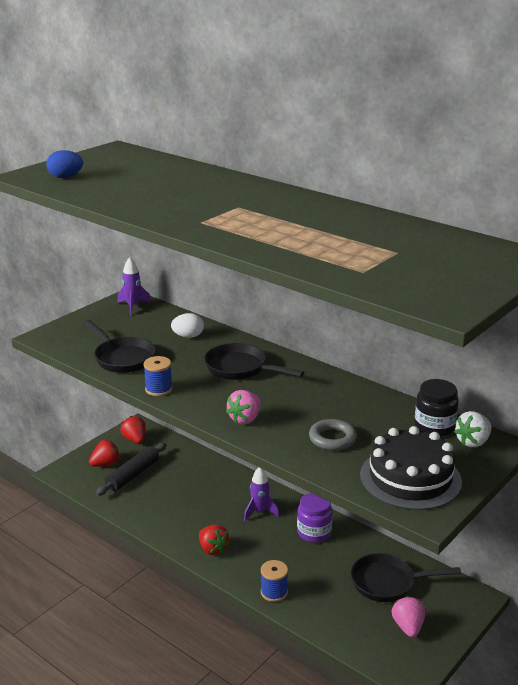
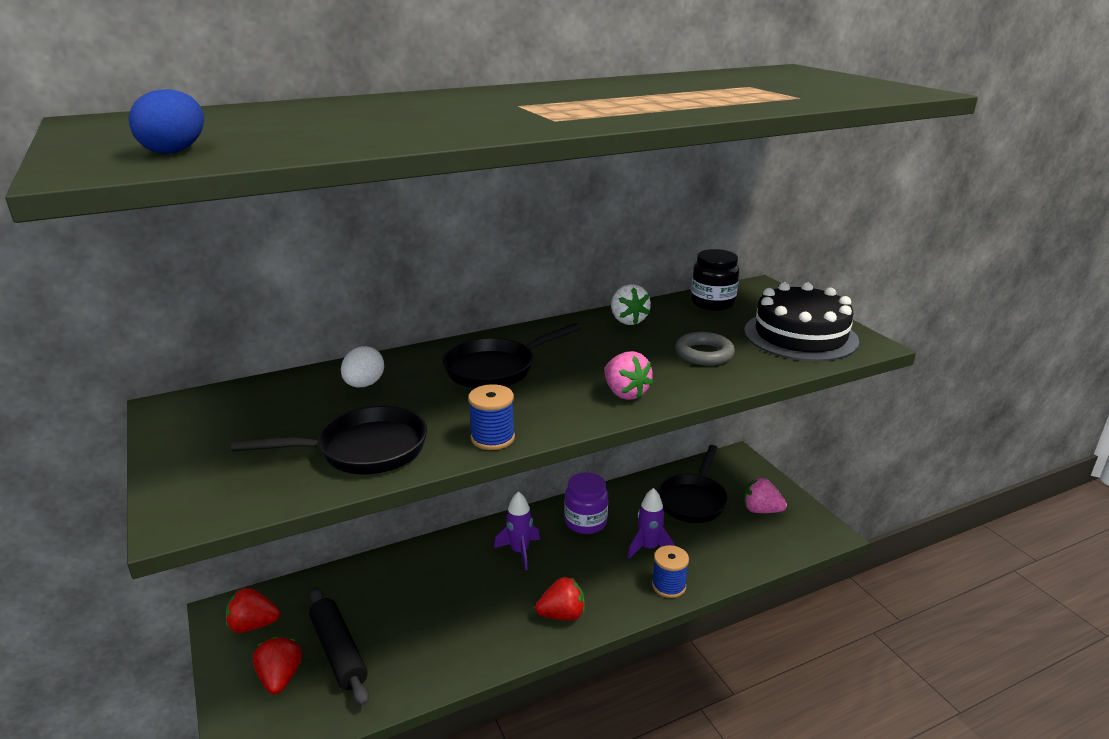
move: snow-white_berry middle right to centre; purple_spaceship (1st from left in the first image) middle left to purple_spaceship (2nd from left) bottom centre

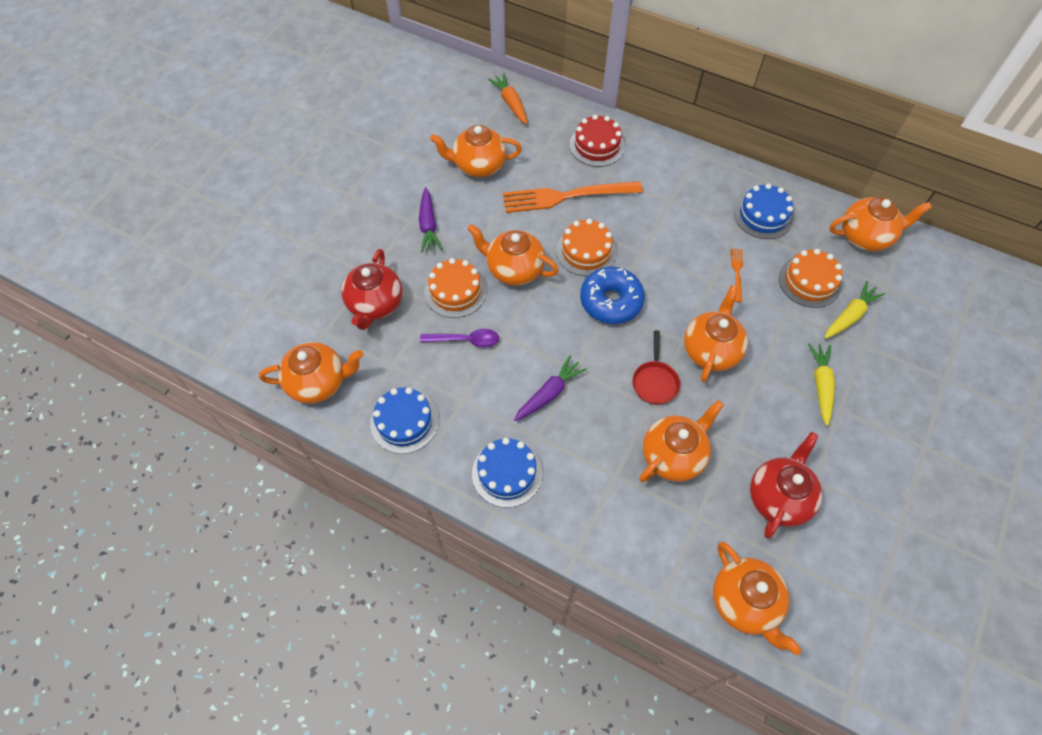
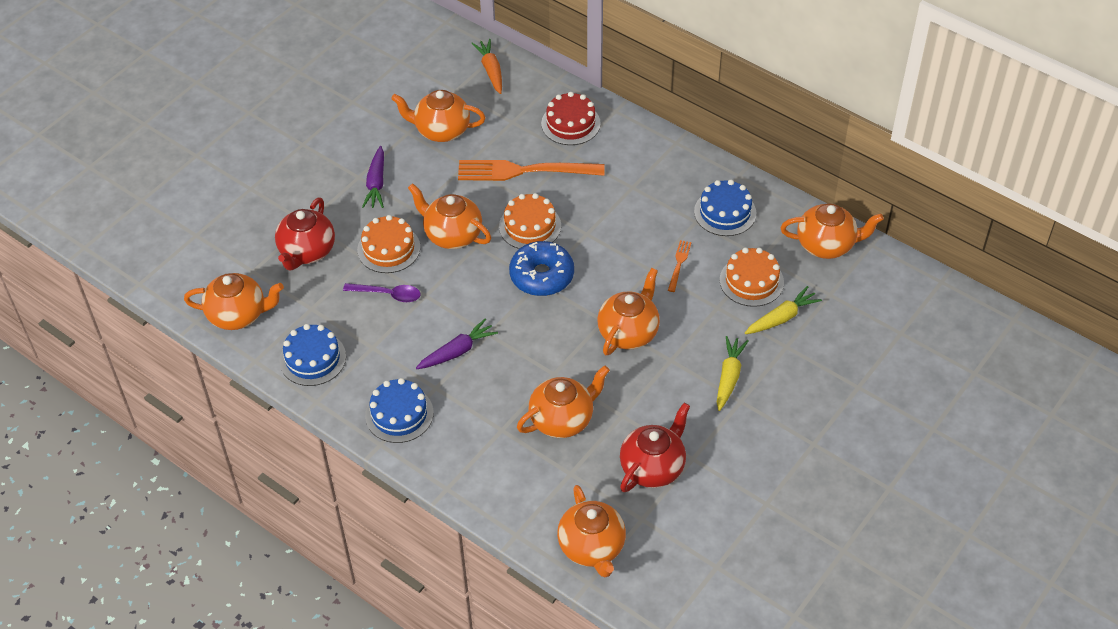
delete: crimson_frying_pan centre

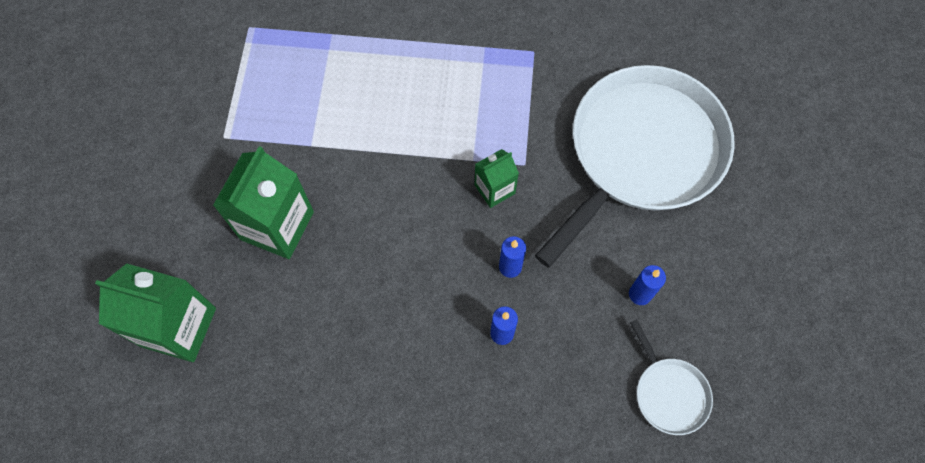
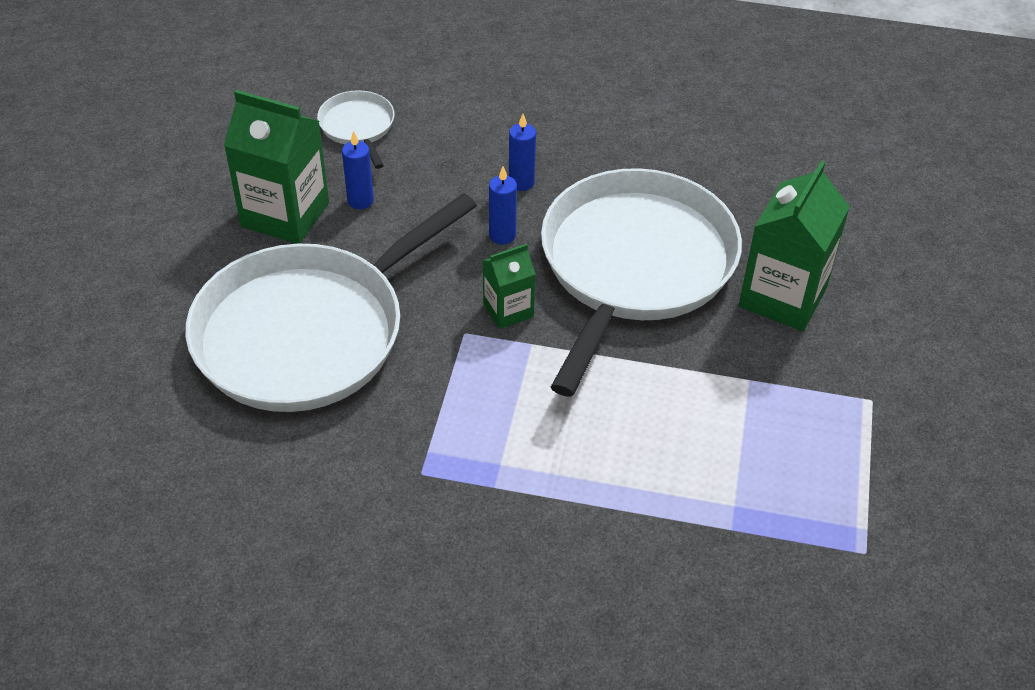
insert: snow-white_frying_pan (3rd from left) centre
move: emerald_carton (1st from left) bottom left to top left

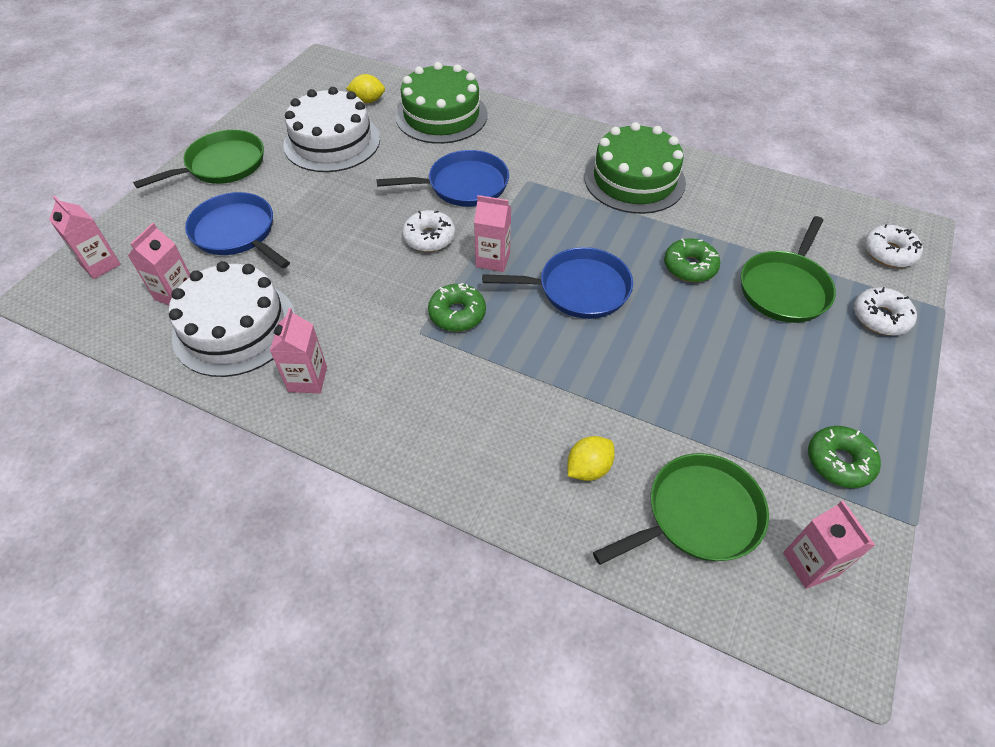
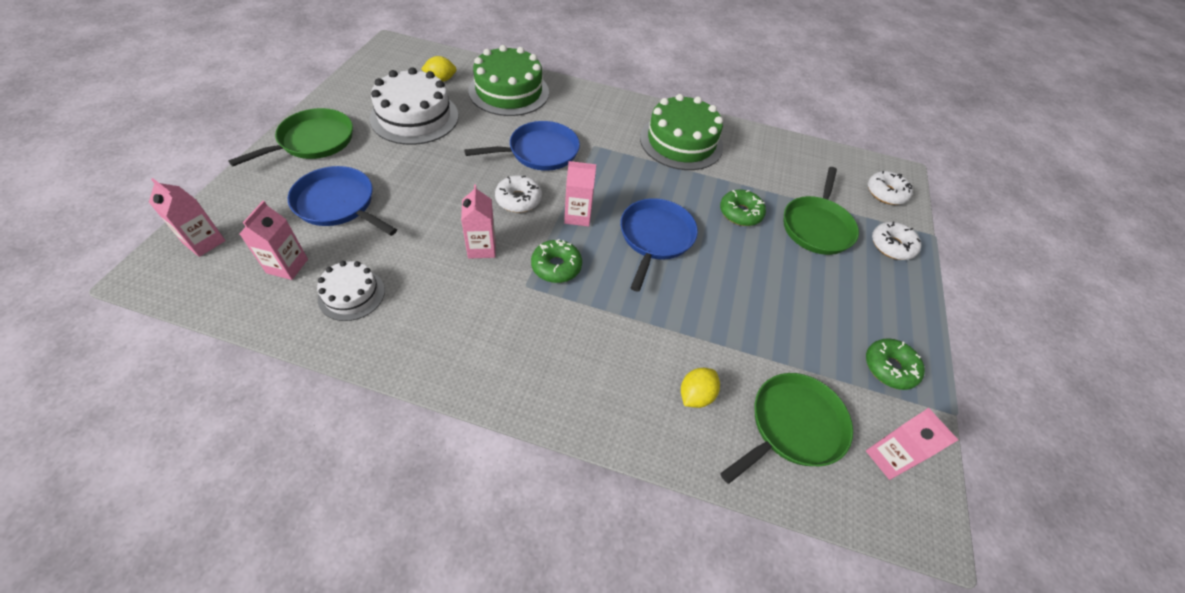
move: rosy_carton (3rd from left) middle left to centre
rotate: cobalt_frying_pan (3rd from left) centre = centre 60 degrees counterclockwise
resize: snow-white_cake (1st from left) middle left = middle left x0.56

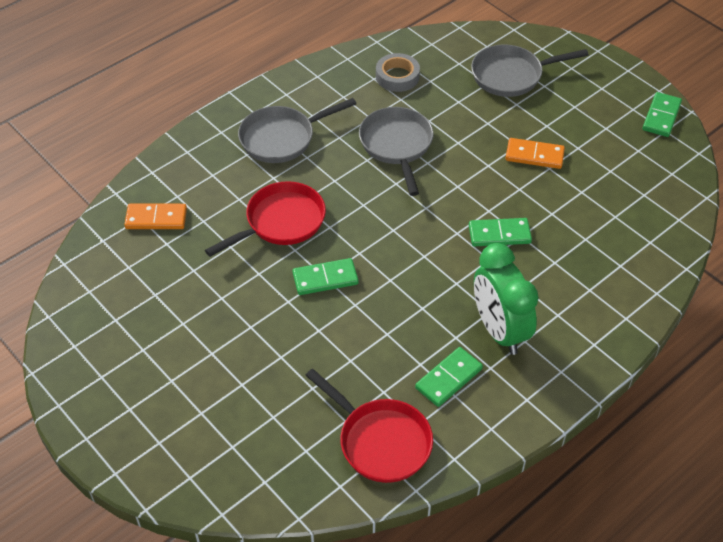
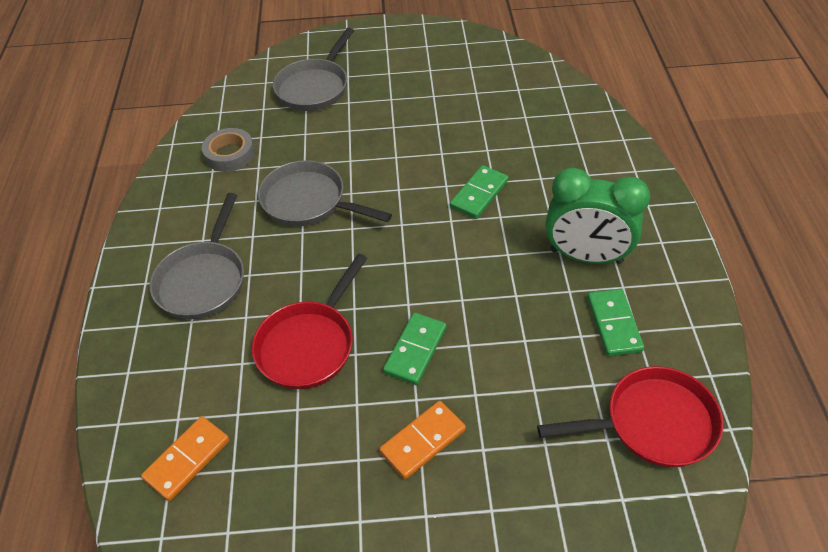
delete: emerald_domino_piece (4th from left) top right
move: bright_orange_domino_piece (2nd from left) top right to bottom centre
rotate: crimson_frying_pan (1st from left) centre = centre 150 degrees counterclockwise

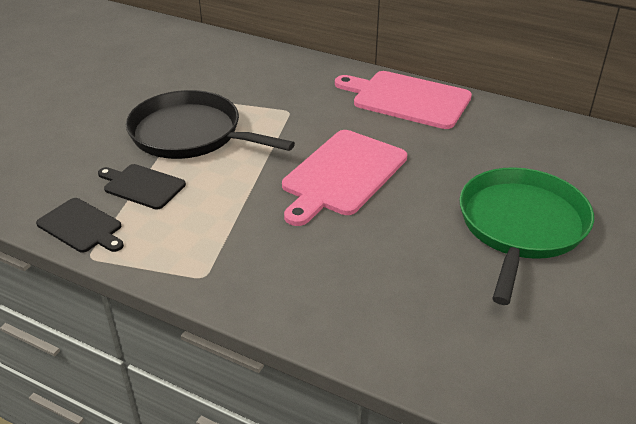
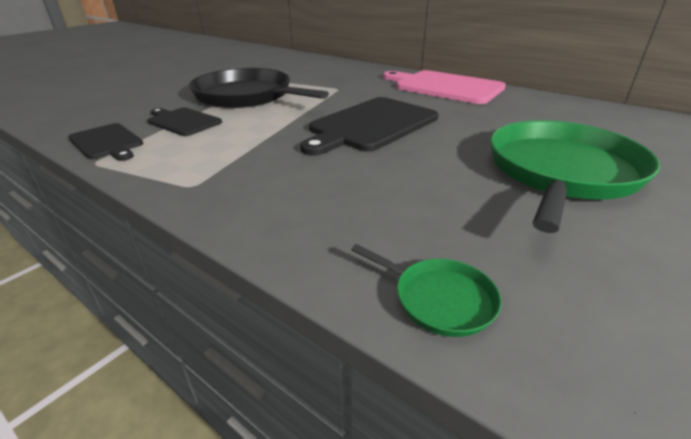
insert: emerald_frying_pan (1st from left) centre
recolor: rosy_cutting_board (1st from left) centre to jet-black_cutting_board (3rd from left) top centre

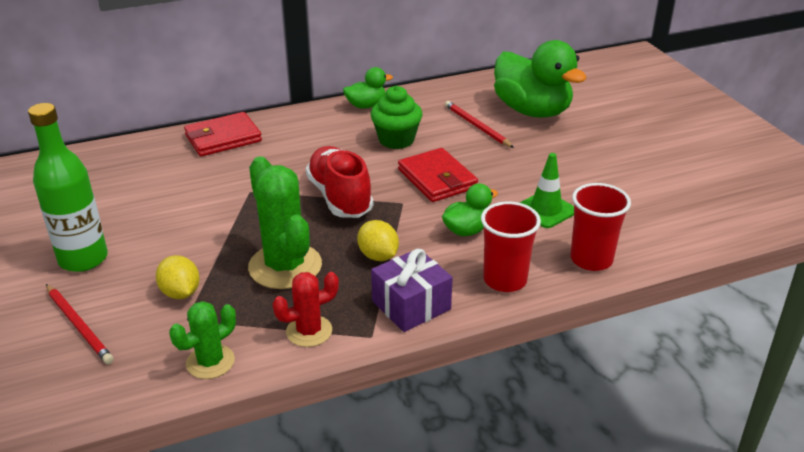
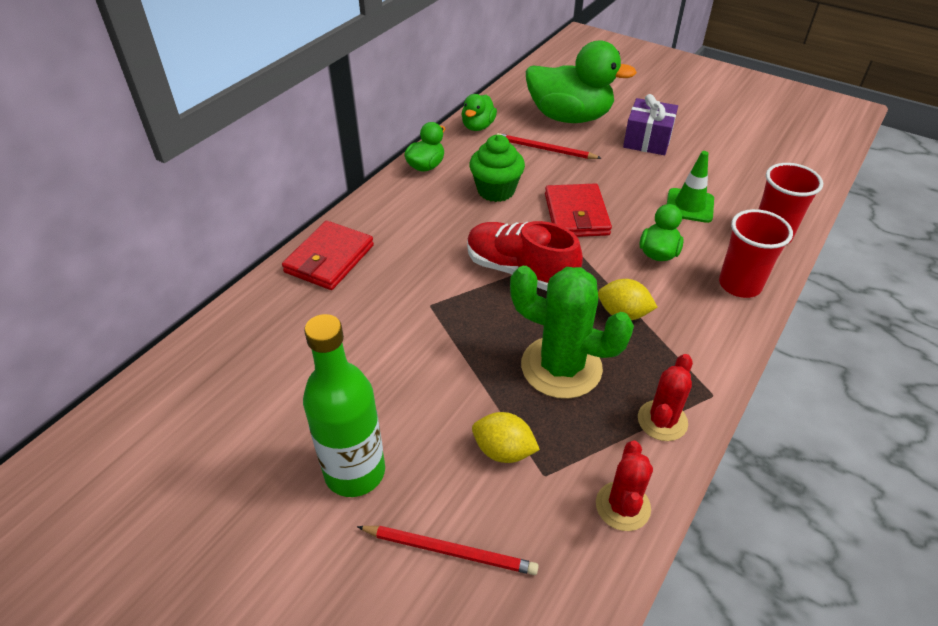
insert: emerald_toy_duck (2nd from left) top centre
move: purple_wrapped_gift centre to top right
recolor: emerald_saguaro_cactus (1st from left) bottom left to crimson_saguaro_cactus (1st from left) bottom centre
rotate: crimson_wallet (2nd from left) centre = centre 60 degrees clockwise

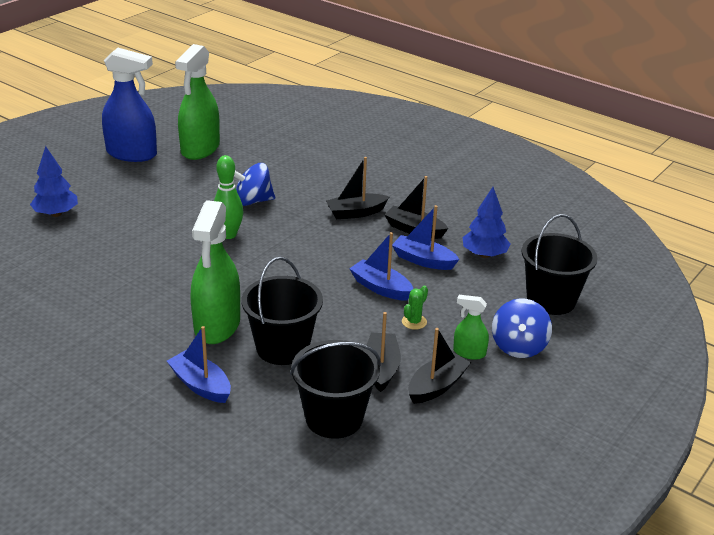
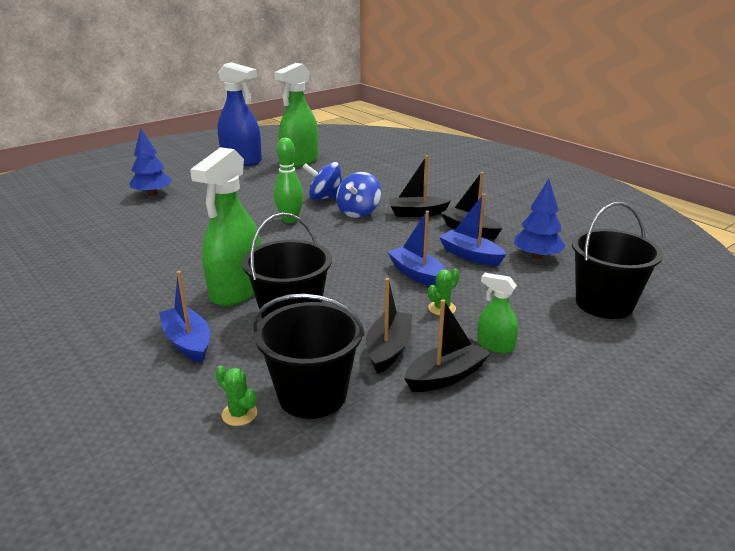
insert: emerald_saguaro_cactus (1st from left) bottom left
move: cobalt_toy_top (2nd from left) middle right to centre

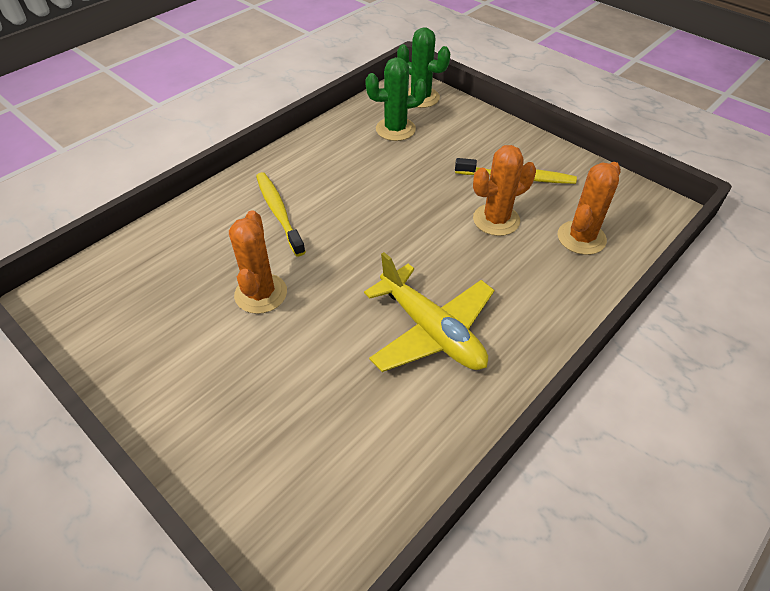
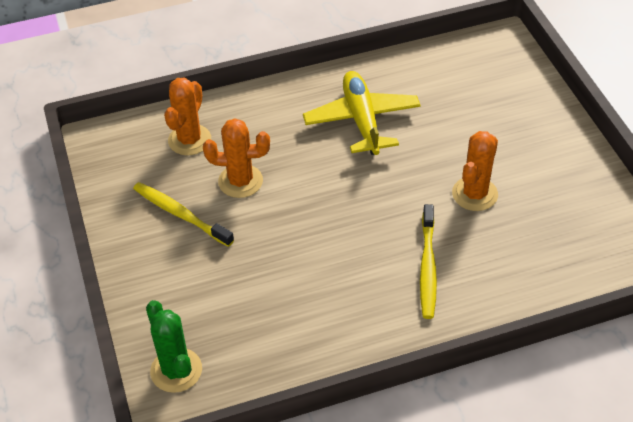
delete: emerald_saguaro_cactus (1st from left) top centre
rotate: bright_orange_saguaro_cactus (3rd from left in the first image) middle right = top left 45 degrees counterclockwise

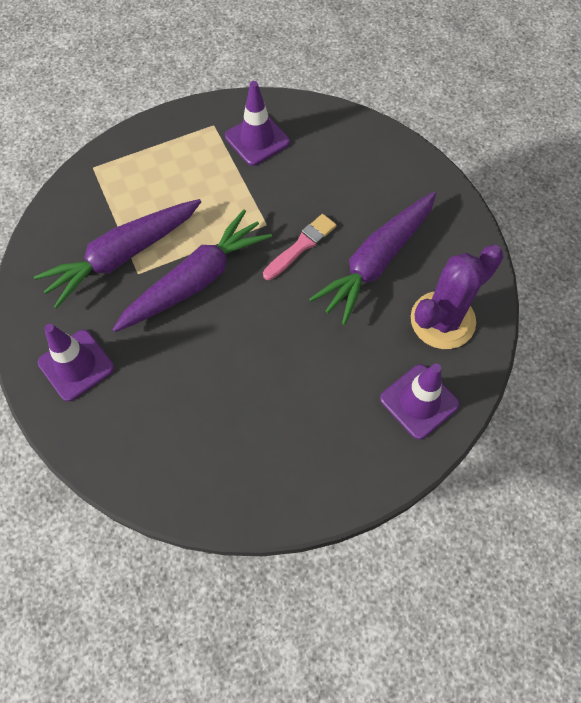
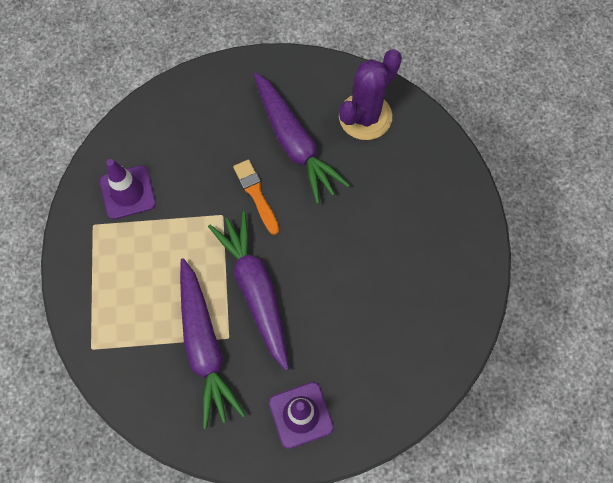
delete: purple_traffic_cone (3rd from left) middle right
recolor: rosy_paint_brush centre to bright_orange_paint_brush centre
rotate: purple_saguaro_cactus middle right = top centre 60 degrees clockwise

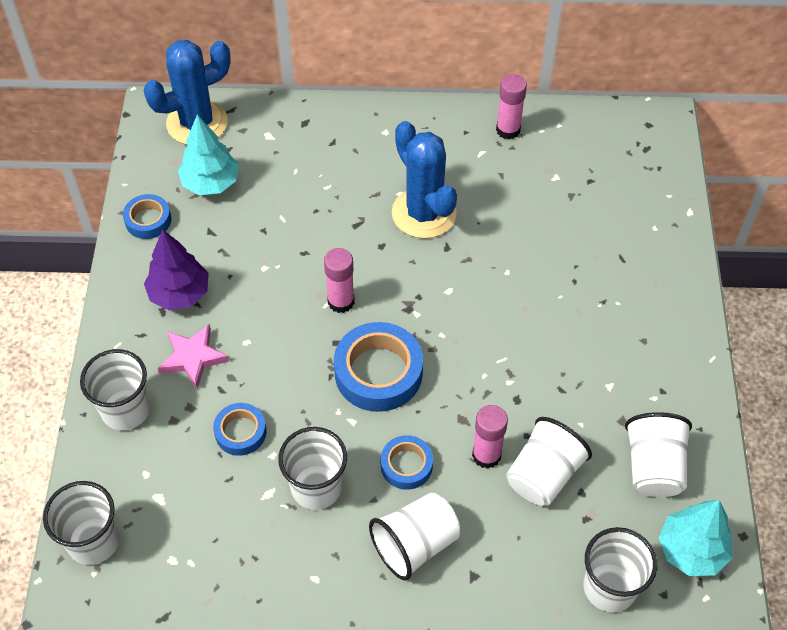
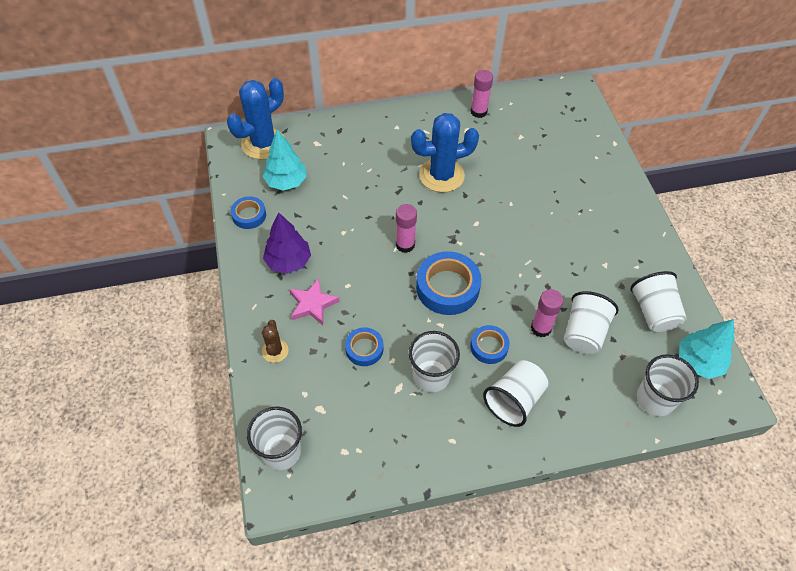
replace: snow-white_tumbler (2nd from left) middle left to brown_saguaro_cactus centre
rotate: cobalt_saguaro_cactus (2nd from left) top centre = top centre 60 degrees counterclockwise

